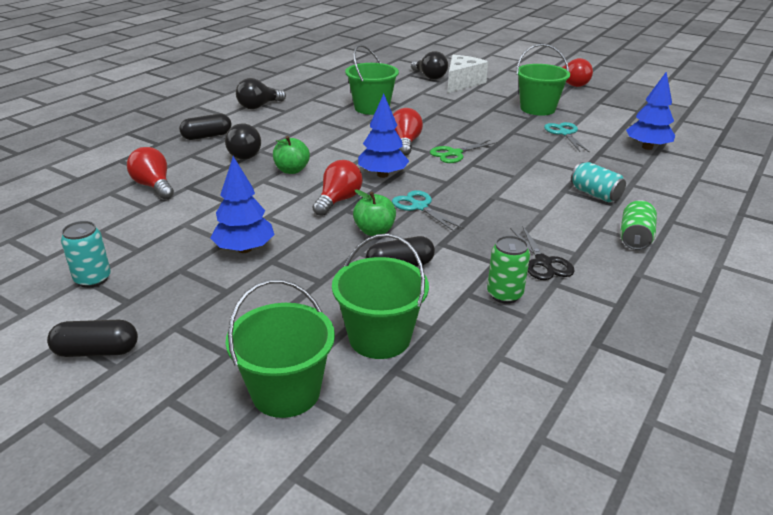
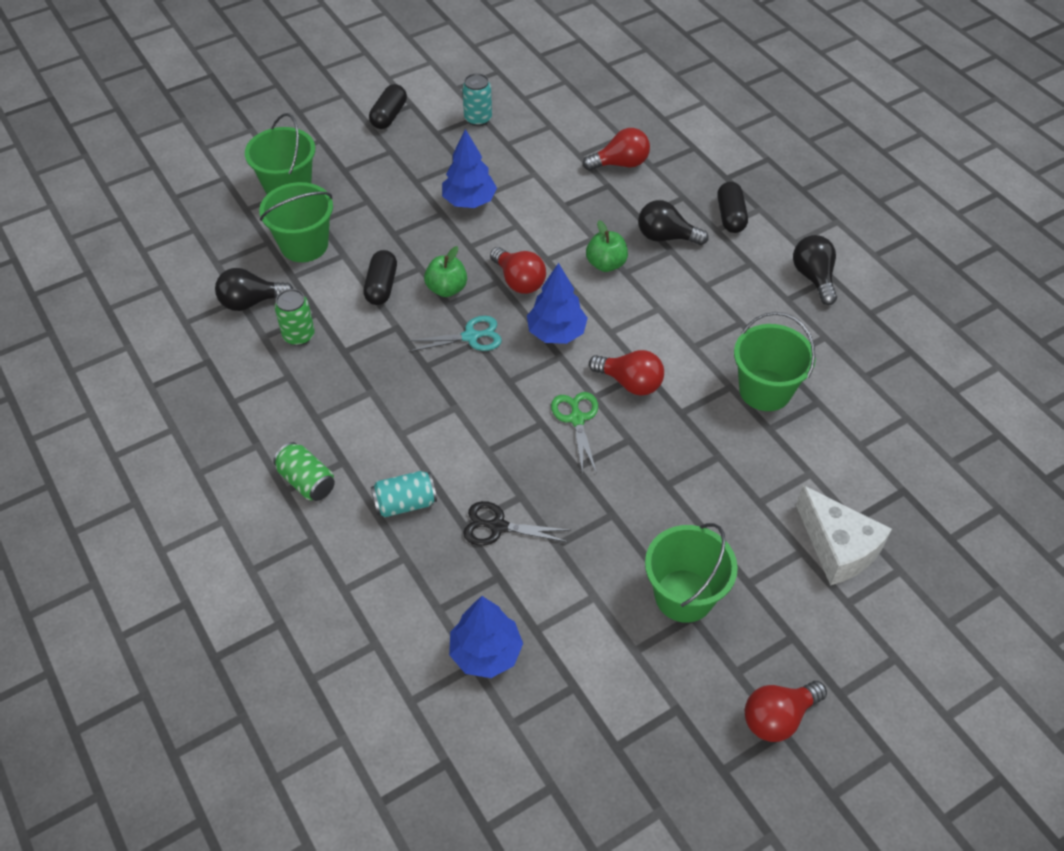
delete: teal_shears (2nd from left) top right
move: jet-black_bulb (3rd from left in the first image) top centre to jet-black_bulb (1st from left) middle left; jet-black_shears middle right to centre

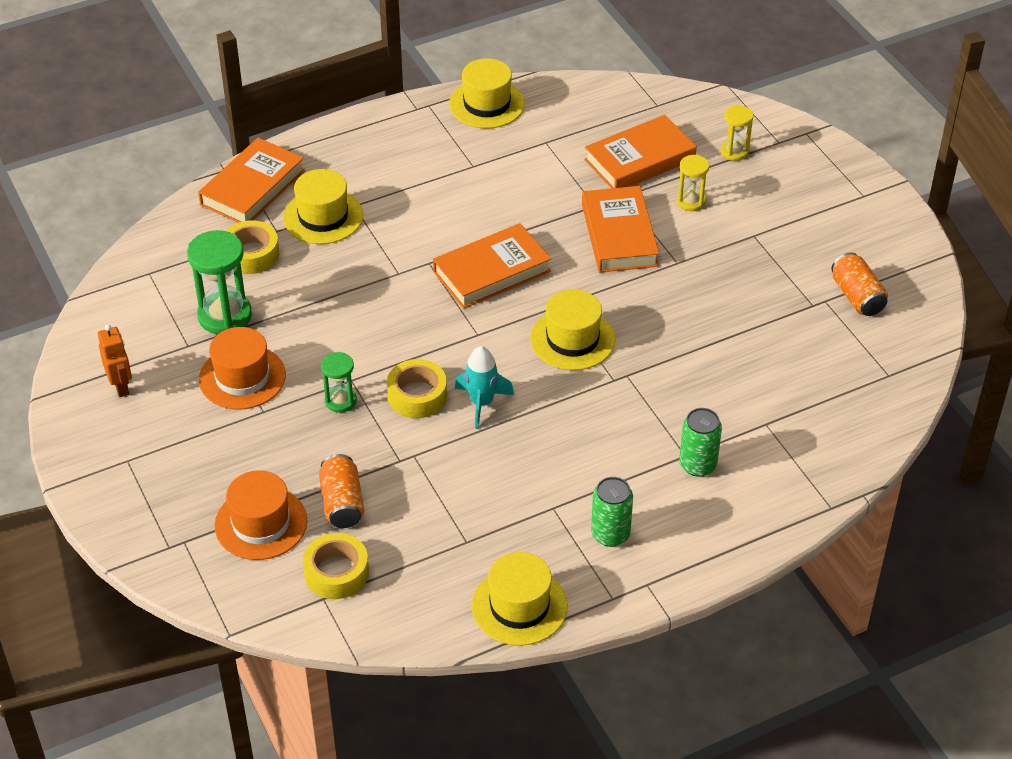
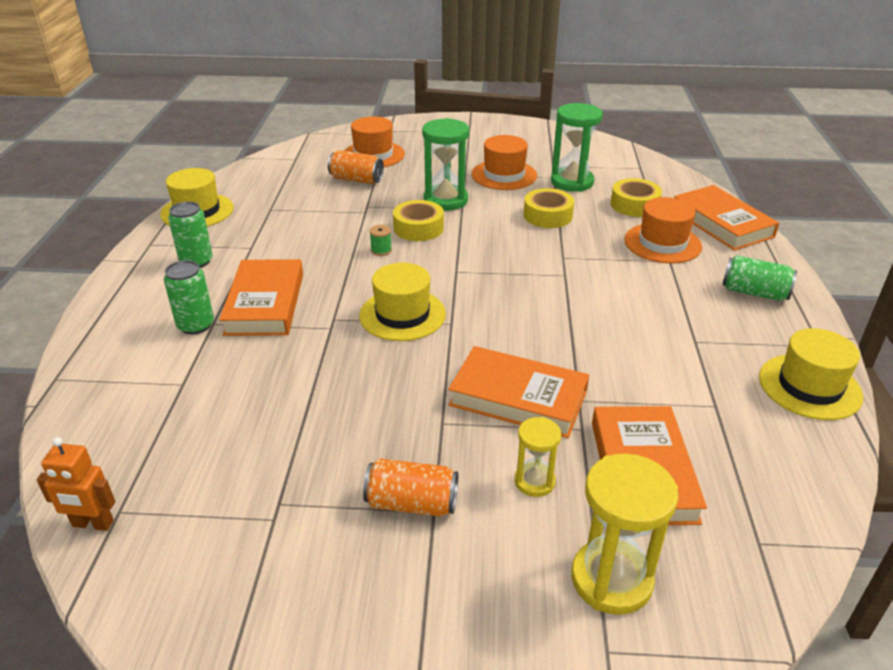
insert: emerald_soda_can (3rd from left) middle right
move: bright_orange_toy_robot middle left to bottom left; bright_orange_book (2nd from left in the first image) centre to bright_orange_book (1st from left) middle left; bright_orange_soda_can (2nd from left) middle right to bottom centre; yellow_roll_of_tape (2nd from left) bottom left to top centre
replace: teal_spaceship centre to emerald_bobbin centre
recolor: yellow_top_hat (1st from left) top left to bright_orange_top_hat (3rd from left) middle right
resize: emerald_hourglass (2nd from left in the first image) centre = top centre x1.76; yellow_hourglass (2nd from left) top right = bottom right x1.76

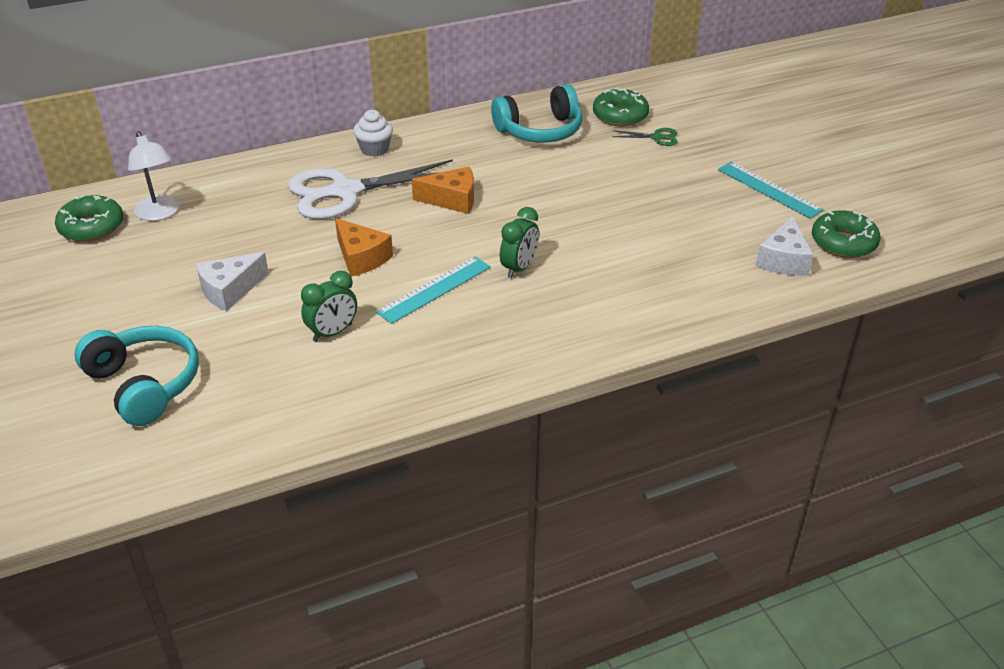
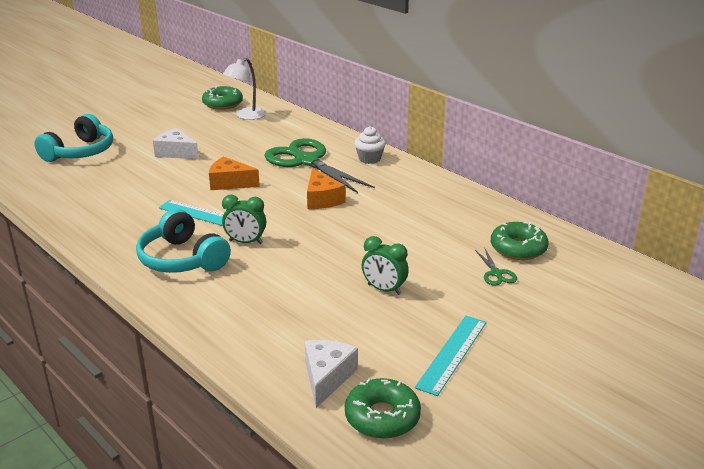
move: teal_headphones (2nd from left) top centre to middle left; emerald_bedside_clock (1st from left in the first image) middle left to emerald_bedside_clock (2nd from left) centre
recolor: snow-white_shears top centre to emerald_shears (1st from left) centre
rotate: bright_orange_cheese (1st from left) centre = middle left 75 degrees clockwise; snow-white_cheese (2nd from left) middle right = bottom centre 105 degrees clockwise

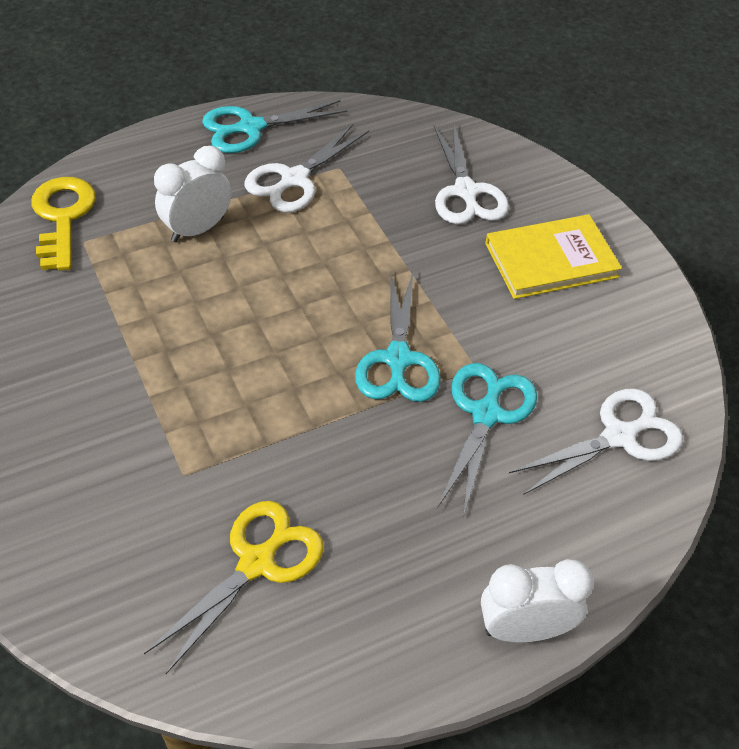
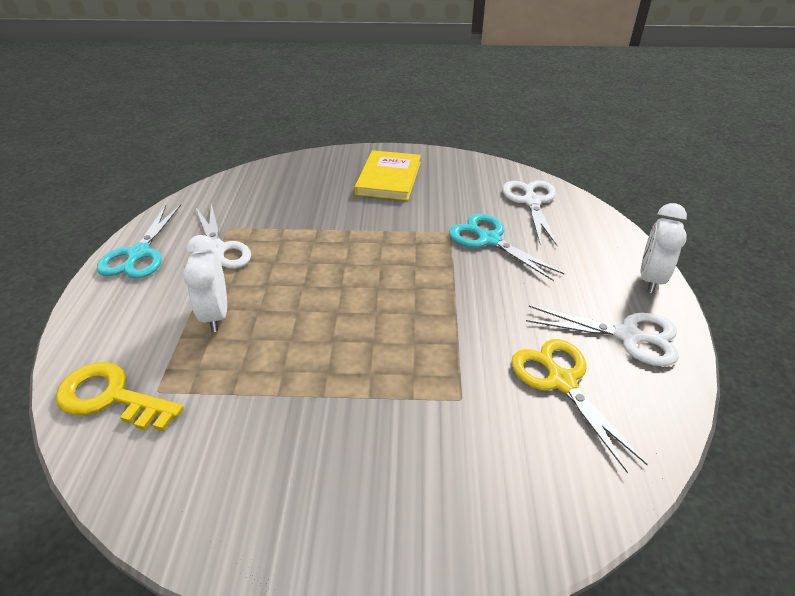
delete: teal_shears (2nd from left) centre
move: snow-white_shears (2nd from left in the first image) top centre to snow-white_shears (3rd from left) middle right

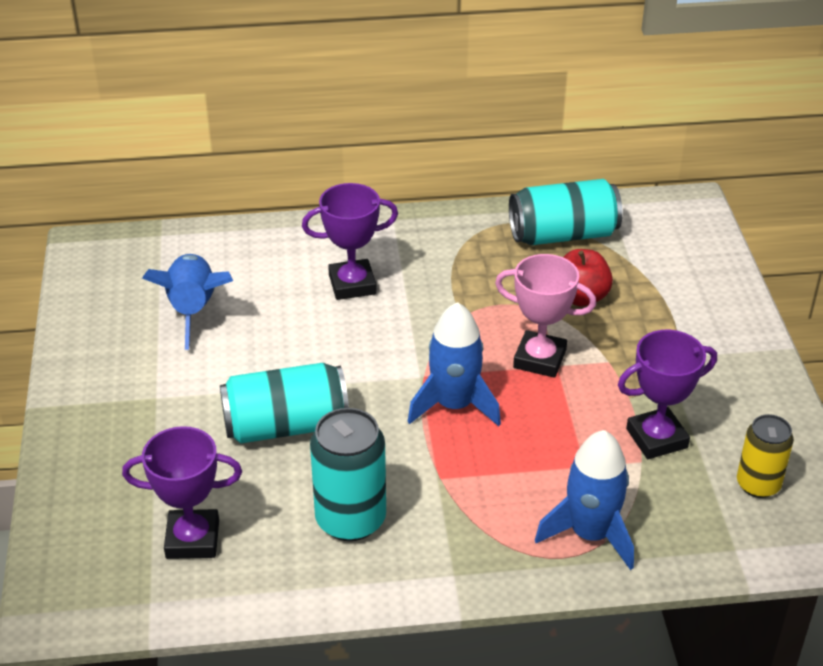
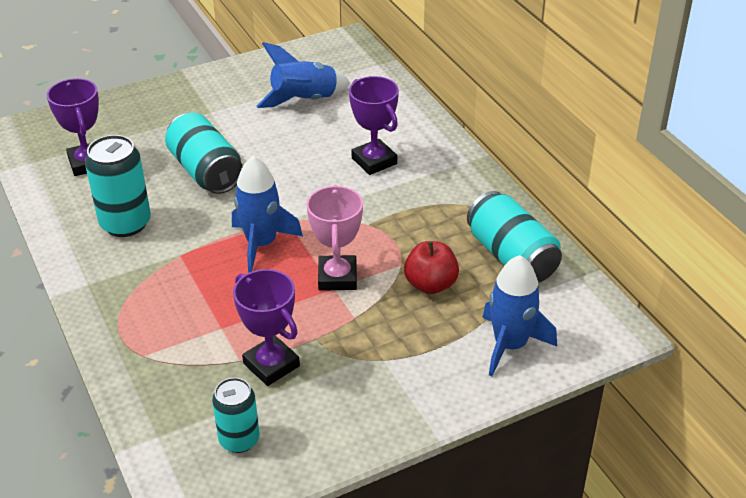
move: cobalt_spaceship (3rd from left) bottom right to middle right
recolor: yellow_soda_can bottom right to teal_soda_can (3rd from left) bottom left

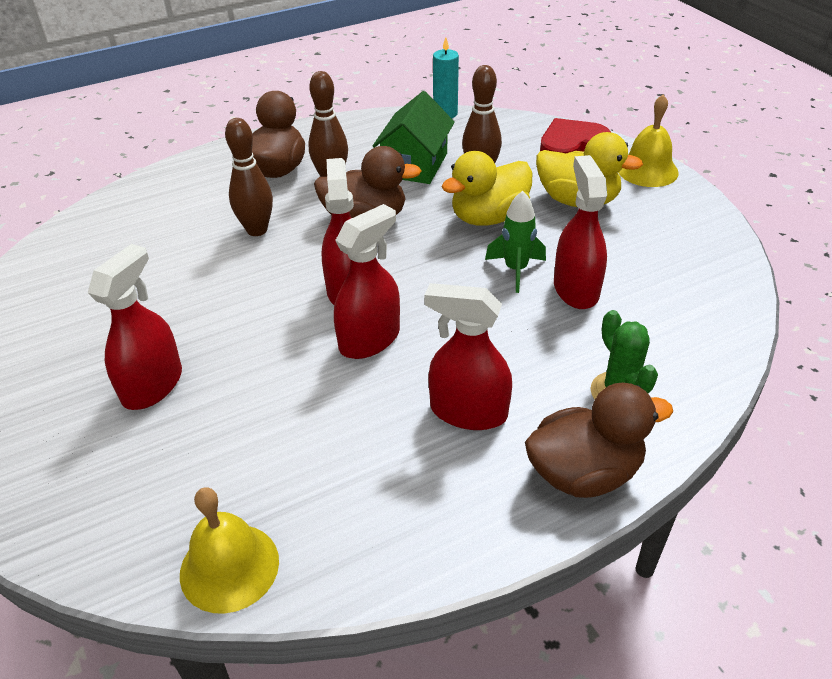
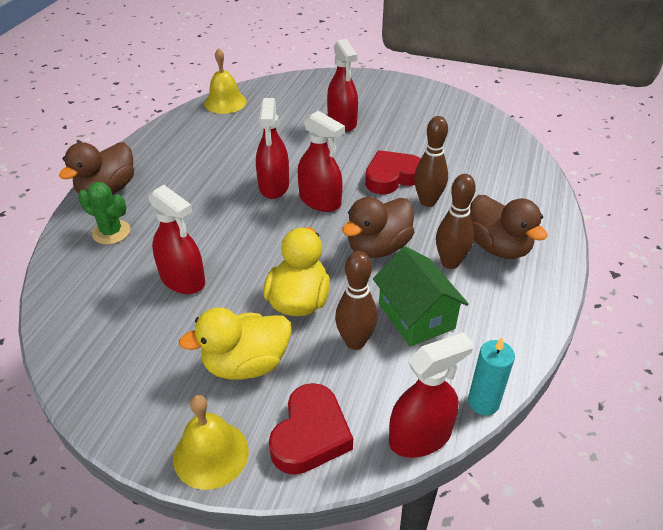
delete: emerald_spaceship centre
insert: crimson_heart_shape (2nd from left) top centre
move: crimson_sprayer (4th from left in the first image) centre to crimson_sprayer (5th from left) bottom centre

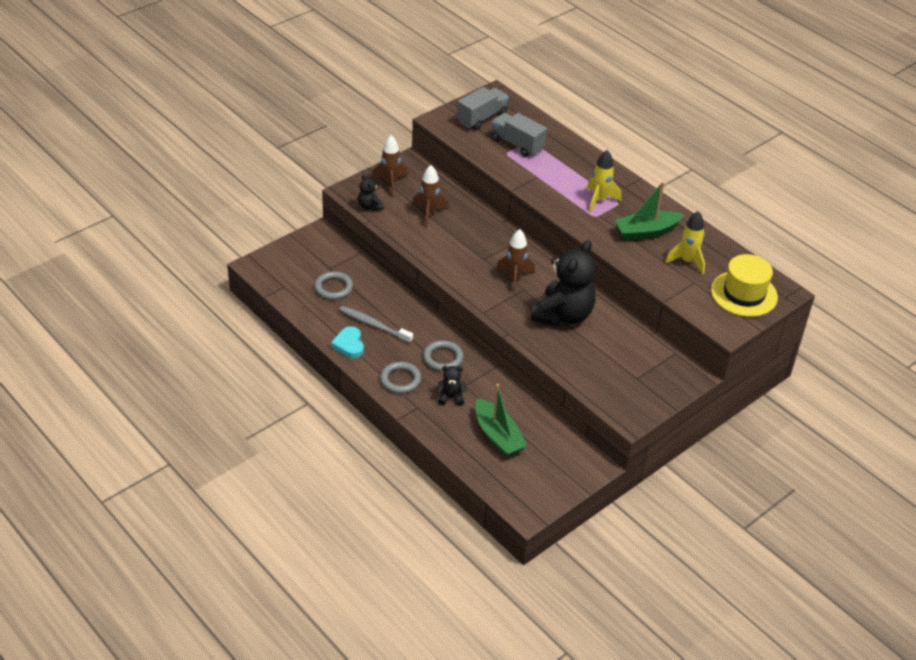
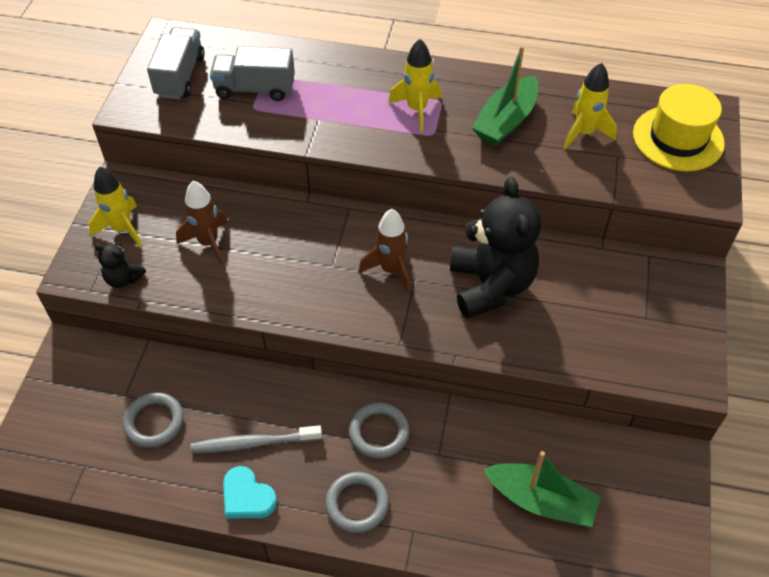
delete: jet-black_teddy_bear (2nd from left) centre
recolor: brown_spaceship (1st from left) top centre to yellow_spaceship (1st from left) middle left

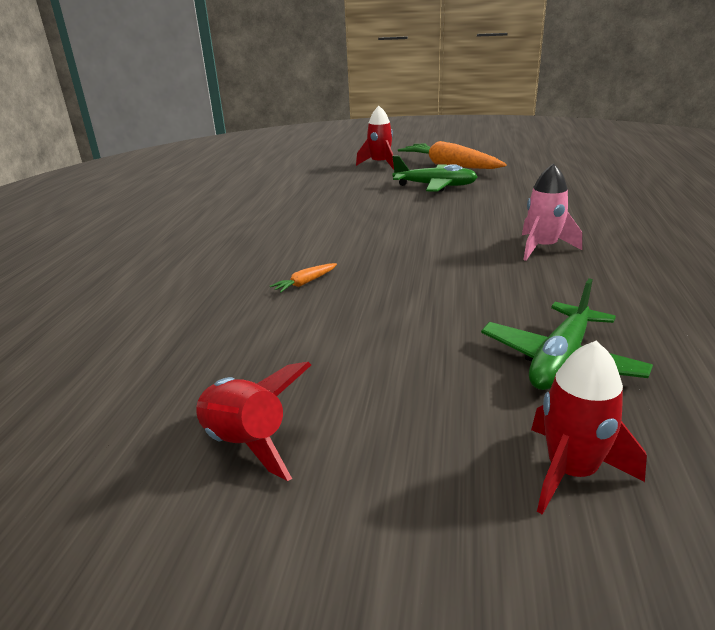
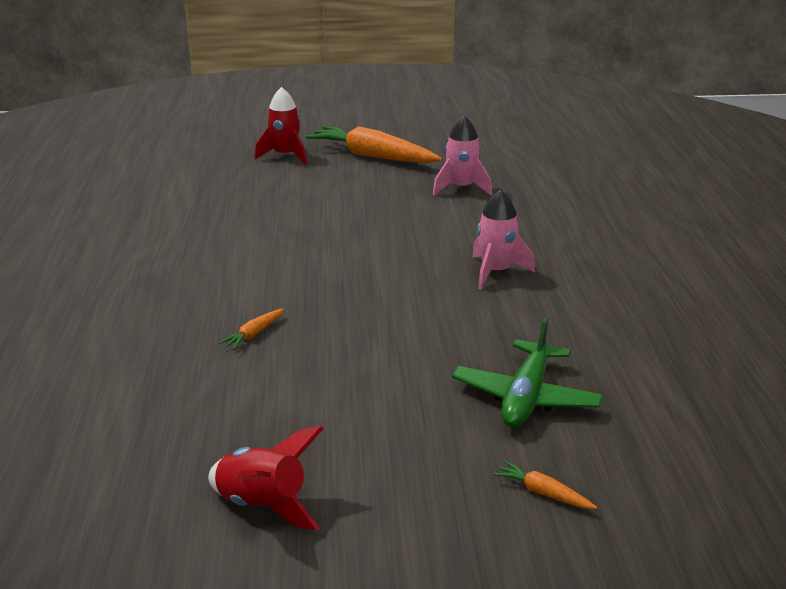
delete: emerald_aeroplane (1st from left) top centre
insert: rosy_spaceship (1st from left) top centre
replace: crimson_spaceship (3rd from left) bottom right to bright_orange_root_vegetable (3rd from left) bottom right

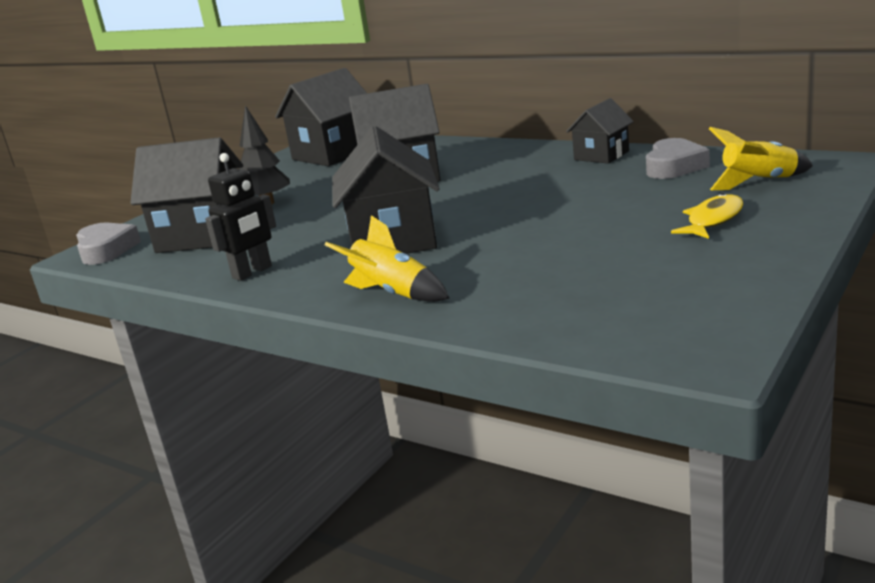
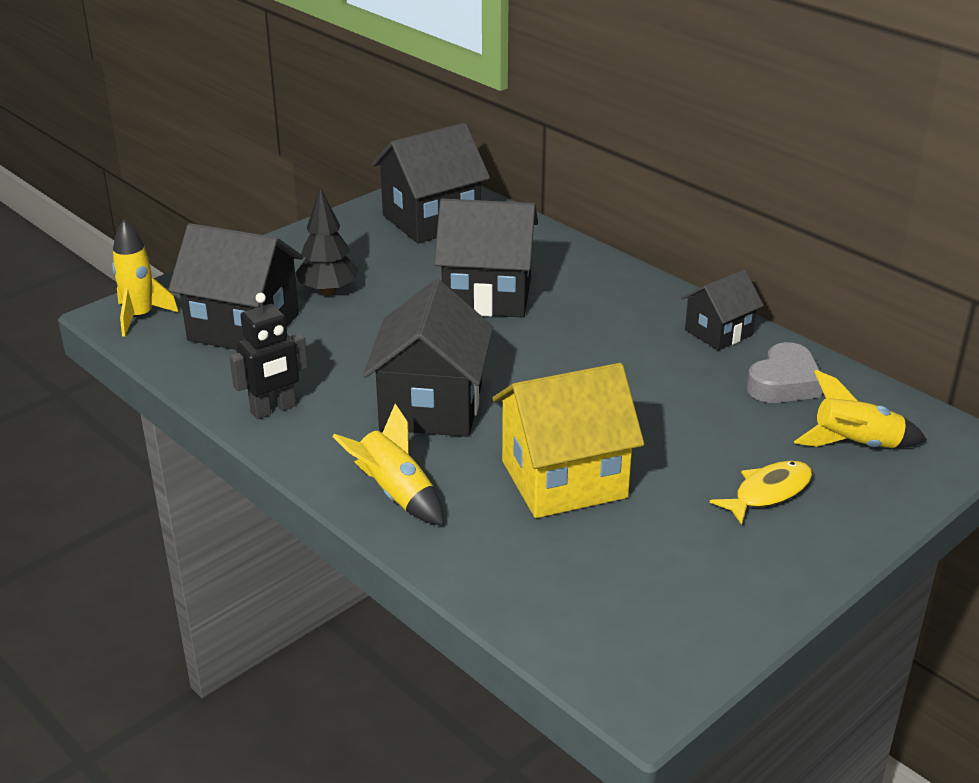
insert: yellow_house centre
replace: gray_heart_shape (1st from left) middle left to yellow_spaceship (1st from left) middle left

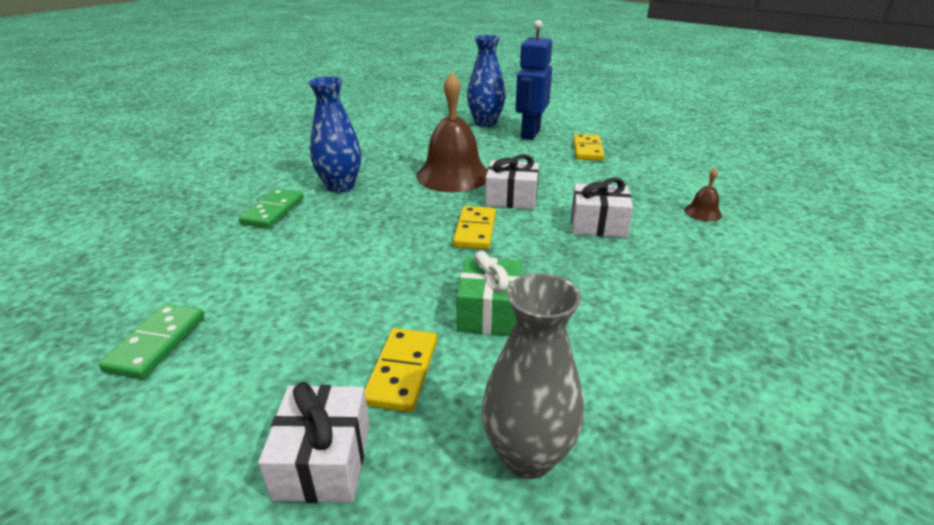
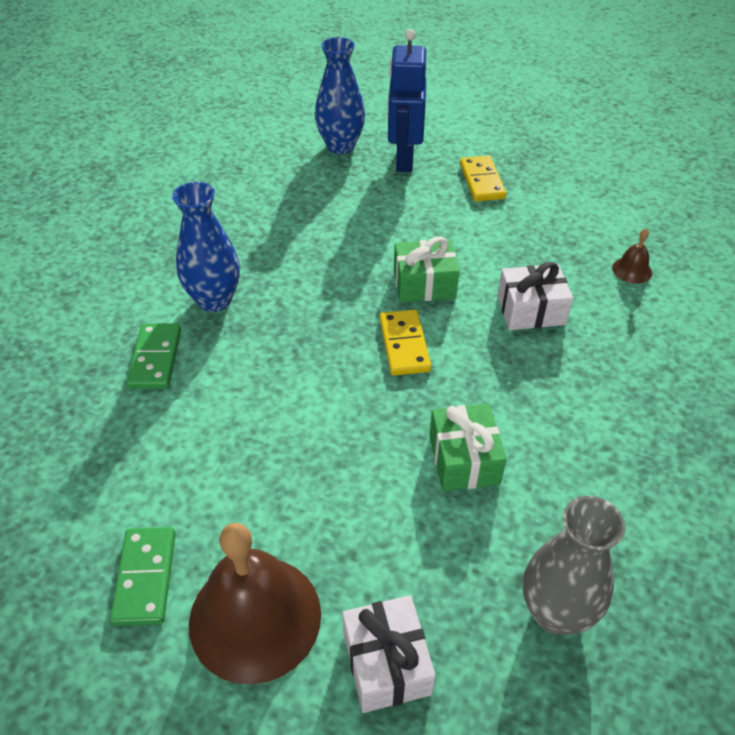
delete: yellow_domino_piece (1st from left) bottom centre
move: brown_school_bell (1st from left) top centre to bottom centre
recolor: snow-white_wrapped_gift (2nd from left) centre to emerald_wrapped_gift (1st from left) centre

